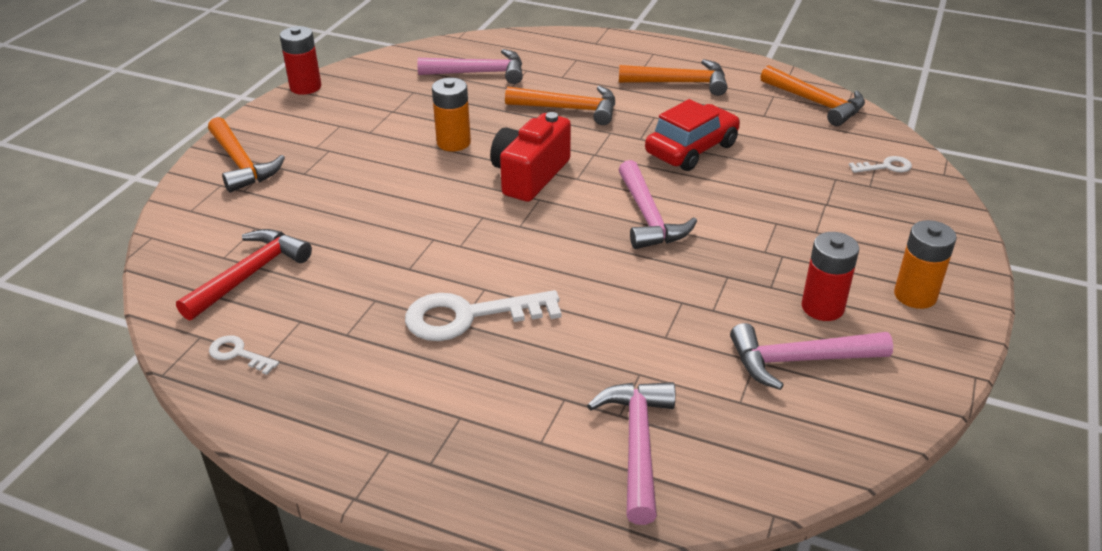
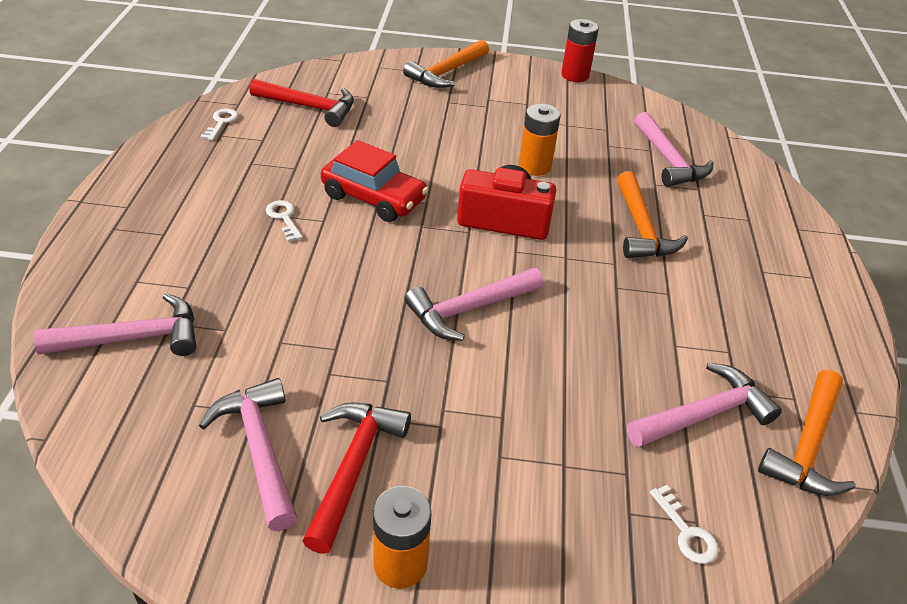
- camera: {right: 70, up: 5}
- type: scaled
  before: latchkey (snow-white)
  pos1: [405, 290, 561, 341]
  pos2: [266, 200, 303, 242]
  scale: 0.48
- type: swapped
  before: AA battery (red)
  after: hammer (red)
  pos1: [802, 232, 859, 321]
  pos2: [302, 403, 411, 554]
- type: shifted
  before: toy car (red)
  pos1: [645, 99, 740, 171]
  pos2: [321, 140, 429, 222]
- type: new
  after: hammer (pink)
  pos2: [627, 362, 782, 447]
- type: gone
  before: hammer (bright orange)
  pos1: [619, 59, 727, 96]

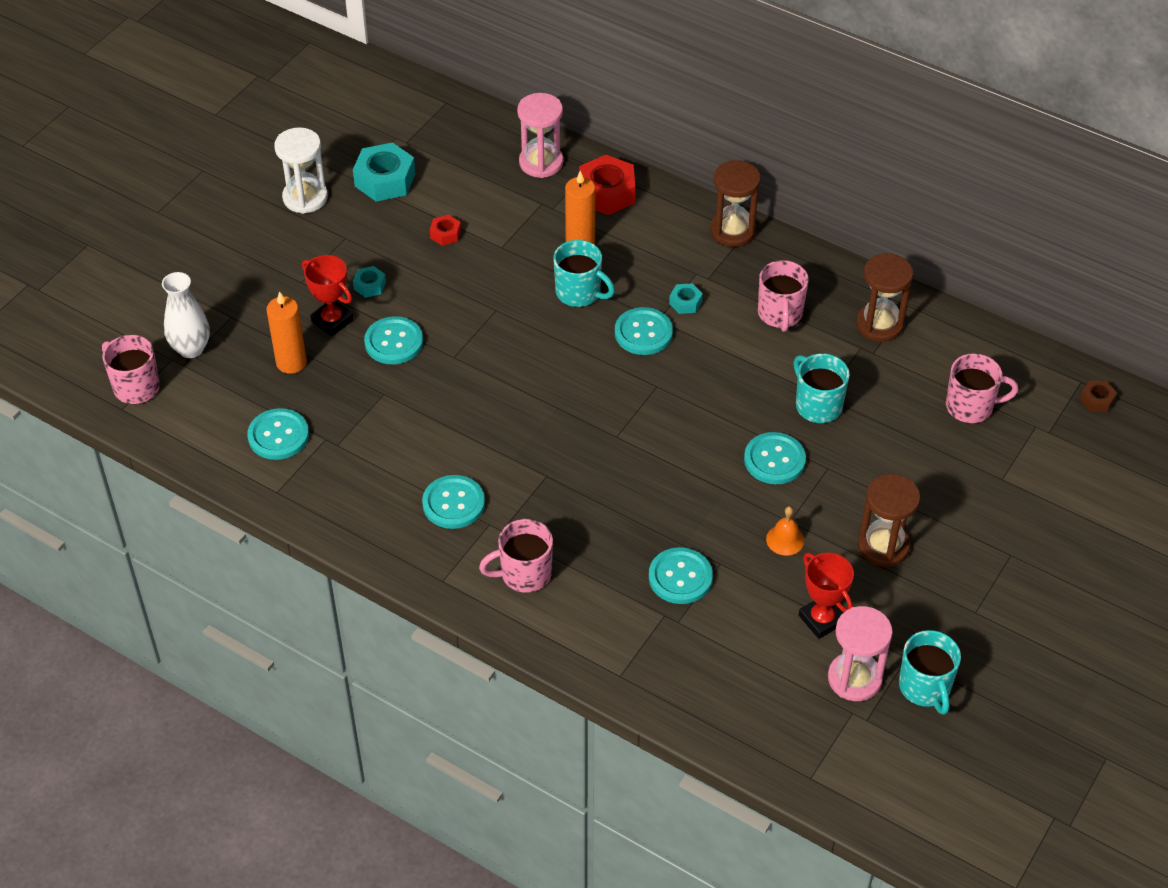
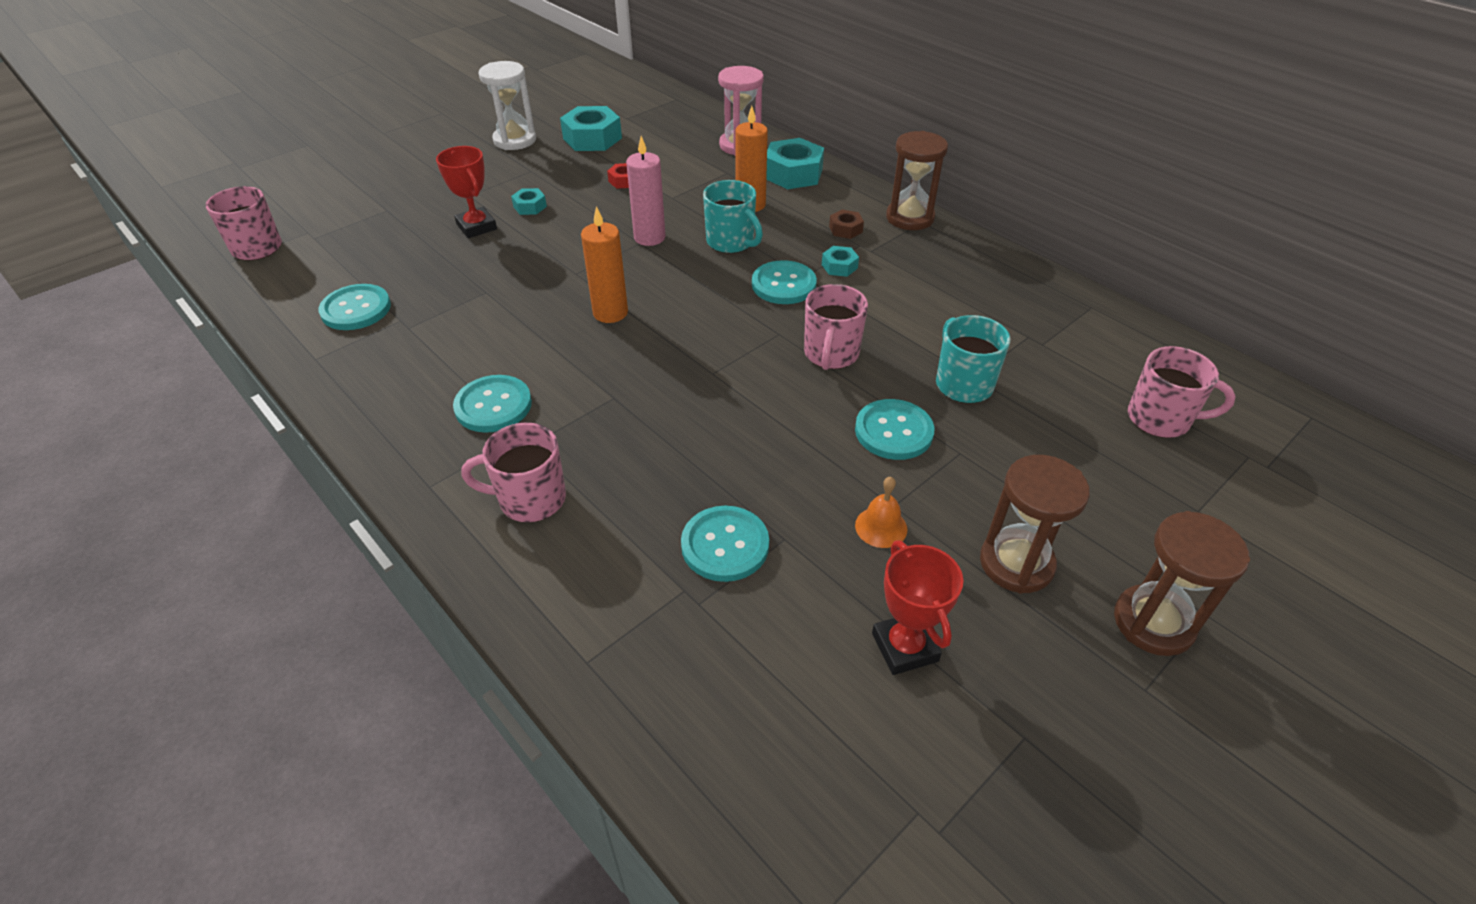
- camera: {right: 15, up: -5}
- type: shifted
  before: wax candle (bright orange)
  pos1: [266, 291, 307, 374]
  pos2: [581, 206, 628, 323]
- type: new
  after: wax candle (pink)
  pos2: [626, 136, 665, 246]
- type: repainted
  before: nut (red)
  after: nut (teal)
  pos1: [579, 155, 635, 215]
  pos2: [766, 138, 824, 189]
- type: shifted
  before: mug (pink)
  pos1: [758, 260, 809, 332]
  pos2: [804, 284, 868, 370]
- type: shifted
  before: nut (russet)
  pos1: [1080, 380, 1117, 412]
  pos2: [829, 209, 864, 239]
- type: shifted
  before: sand timer (russet)
  pos1: [856, 253, 913, 342]
  pos2: [1114, 511, 1250, 656]
- type: gone
  before: flower vase (snow-white)
  pos1: [162, 272, 210, 358]
- type: gone
  before: shirt button (teal)
  pos1: [364, 316, 423, 364]
- type: gone
  before: sand timer (pink)
  pos1: [828, 606, 893, 701]
- type: gone
  before: mug (teal)
  pos1: [899, 630, 961, 715]

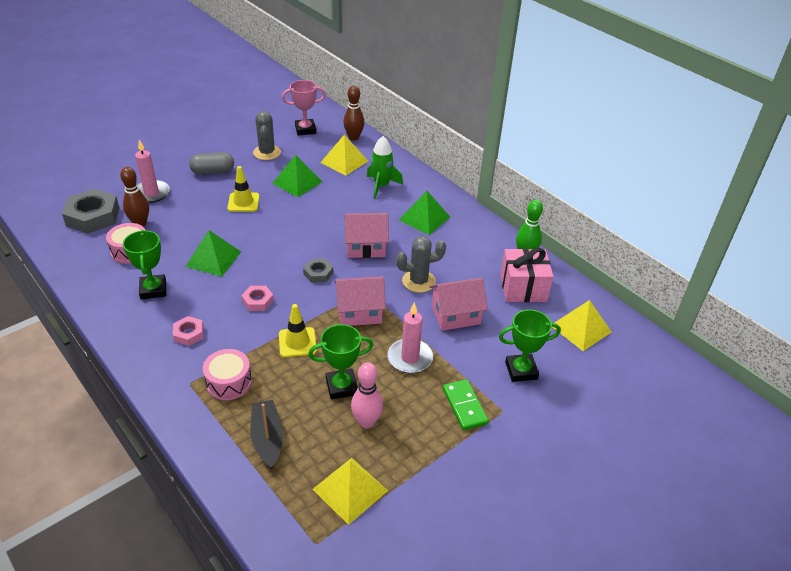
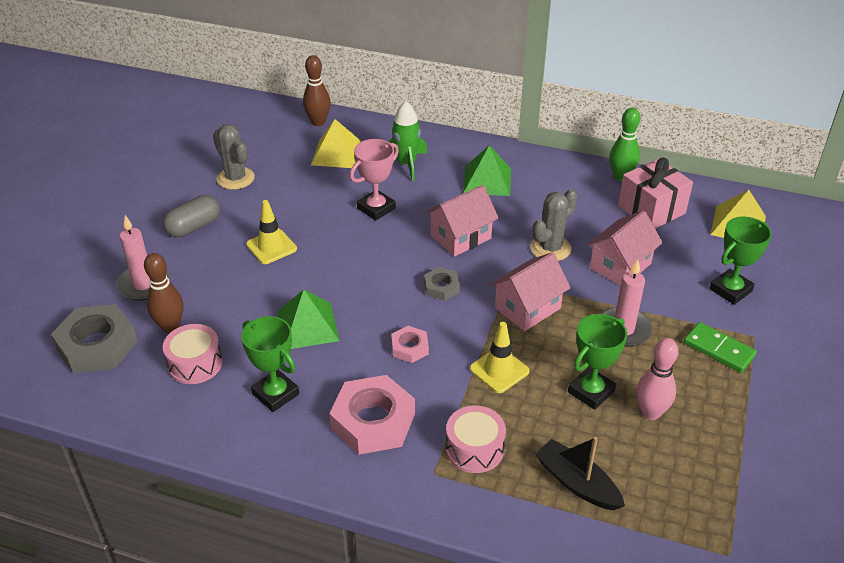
- camera: {right: -30, up: 0}
- type: scaled
  before: nut (pink)
  pos1: [173, 316, 204, 346]
  pos2: [329, 375, 415, 455]
  scale: 1.94
- type: shifted
  before: award cup (pink)
  pos1: [282, 80, 326, 135]
  pos2: [350, 139, 399, 221]
- type: gone
  before: pyramid shape (emerald)
  pos1: [272, 155, 323, 197]
- type: gone
  before: pyramid shape (yellow)
  pos1: [312, 458, 388, 525]

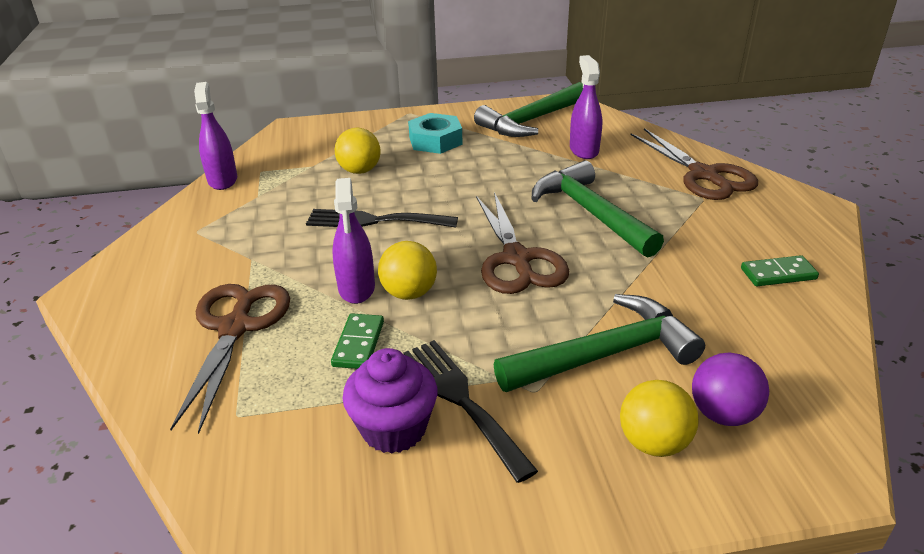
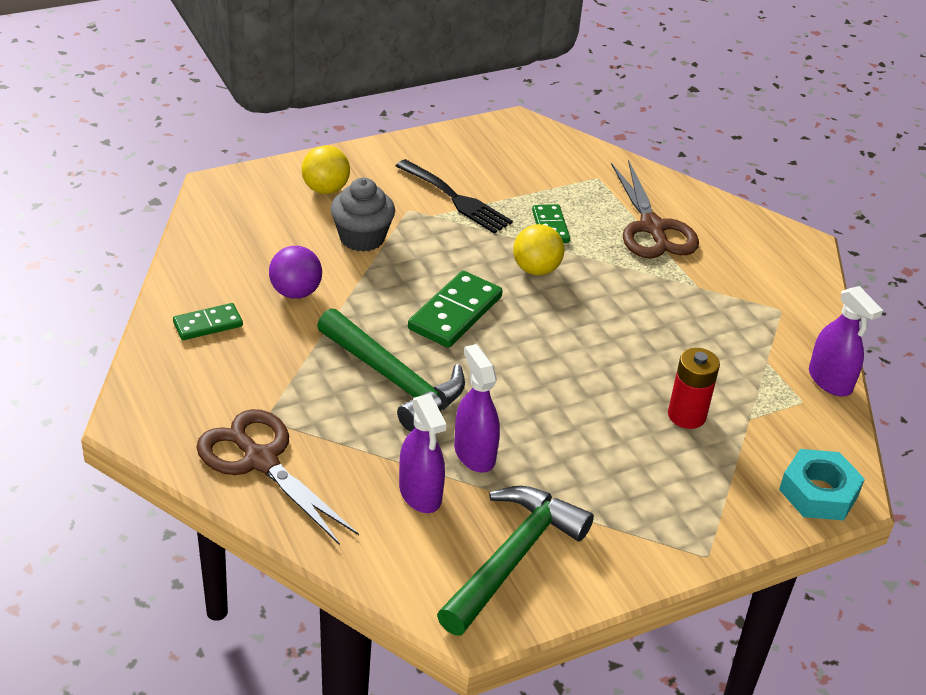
- camera: {right: 160, up: 5}
- type: shifted
  before: sphere (royal purple)
  pos1: [692, 352, 769, 426]
  pos2: [269, 246, 322, 299]
- type: swapped
  before: hammer (emerald)
  after: muffin (ash-grey)
  pos1: [494, 294, 705, 392]
  pos2: [330, 178, 395, 252]
- type: swapped
  before: pair of scissors (russet)
  after: domino piece (emerald)
  pos1: [476, 192, 569, 294]
  pos2: [408, 271, 503, 348]
- type: shifted
  before: spray bottle (royal purple)
  pos1: [332, 178, 375, 304]
  pos2: [454, 344, 500, 473]
- type: swapped
  before: sphere (yellow)
  after: AA battery (red)
  pos1: [335, 128, 381, 174]
  pos2: [668, 348, 720, 429]
- type: shifted
  before: nut (teal)
  pos1: [408, 113, 463, 154]
  pos2: [779, 449, 865, 520]
- type: gone
  before: fork (jet-black)
  pos1: [306, 209, 458, 227]
- type: gone
  before: muffin (royal purple)
  pos1: [342, 348, 437, 454]

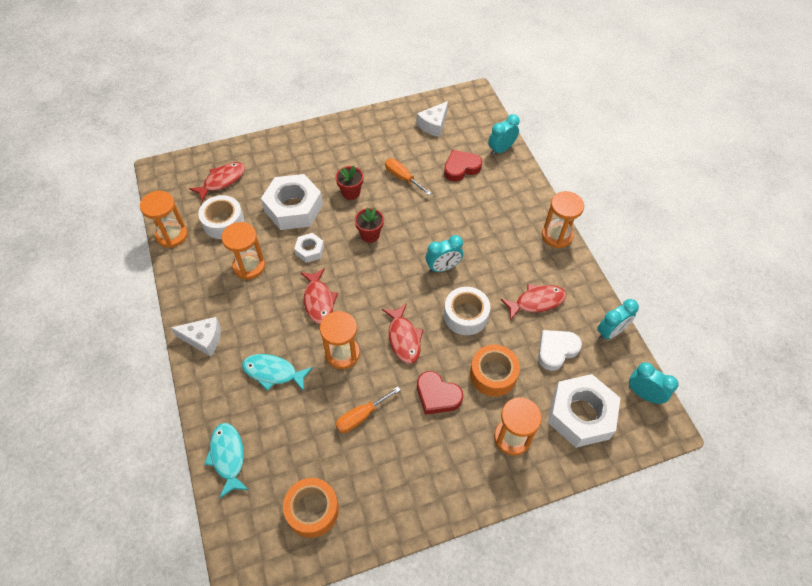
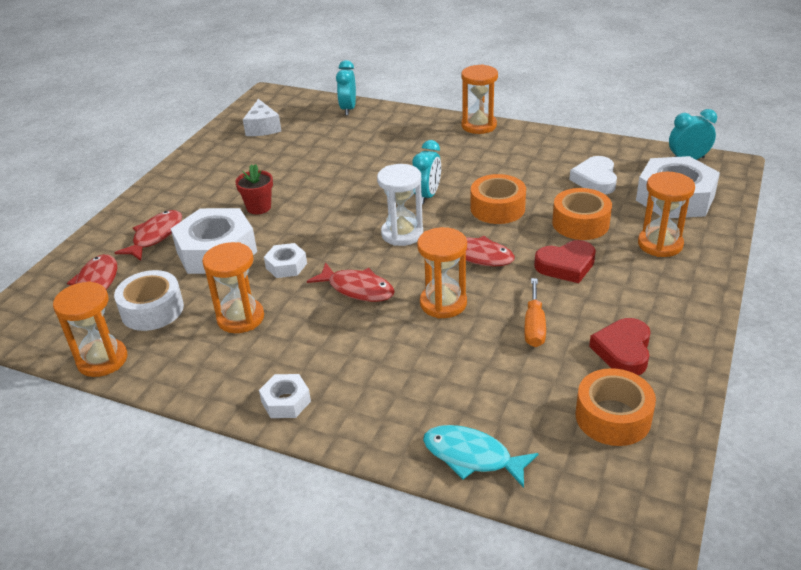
- camera: {right: -45, up: -20}
- type: shifted
  before: fish (red)
  pos1: [501, 284, 566, 321]
  pos2: [114, 210, 182, 261]
- type: swapped
  before: cheese (snow-white)
  after: nut (snow-white)
  pos1: [171, 317, 221, 357]
  pos2: [259, 374, 311, 418]
- type: new
  after: sand timer (snow-white)
  pos2: [377, 164, 423, 246]
- type: repainted
  before: sticky tape (snow-white)
  after: sticky tape (bright orange)
  pos1: [444, 287, 490, 335]
  pos2: [471, 174, 526, 224]
- type: shifted
  before: heart (red)
  pos1: [444, 150, 482, 182]
  pos2: [589, 318, 651, 375]
- type: gone
  before: fish (teal)
  pos1: [242, 354, 313, 391]
- type: gone
  before: potted plant (red)
  pos1: [355, 207, 384, 243]
- type: gone
  before: screwdriver (bright orange)
  pos1: [385, 159, 431, 195]
- type: gone
  before: alarm clock (teal)
  pos1: [597, 299, 639, 340]

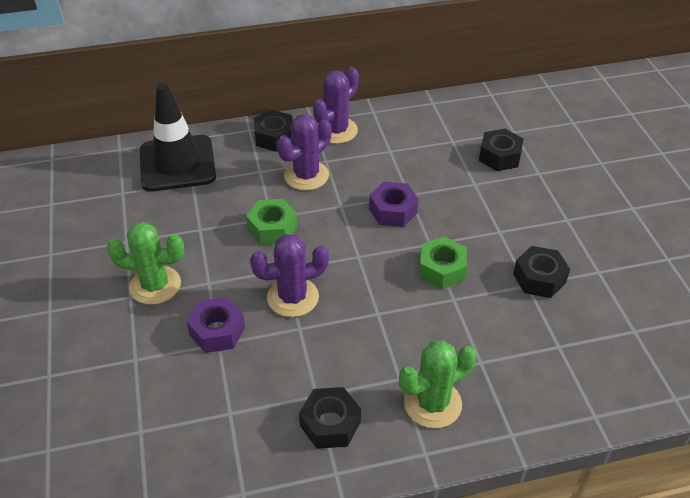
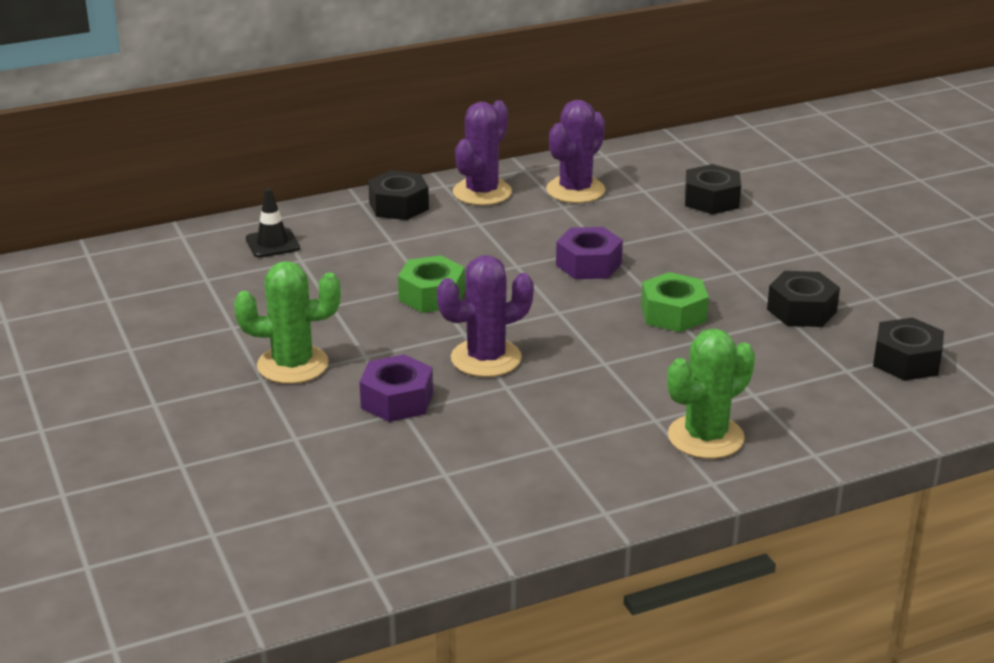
- camera: {right: -10, up: -15}
- type: scaled
  before: traffic cone (jet-black)
  pos1: [140, 83, 216, 192]
  pos2: [246, 188, 300, 258]
  scale: 0.46
- type: shifted
  before: saguaro cactus (royal purple)
  pos1: [277, 114, 332, 191]
  pos2: [546, 100, 606, 203]
- type: shifted
  before: nut (jet-black)
  pos1: [299, 387, 361, 449]
  pos2: [873, 317, 944, 381]

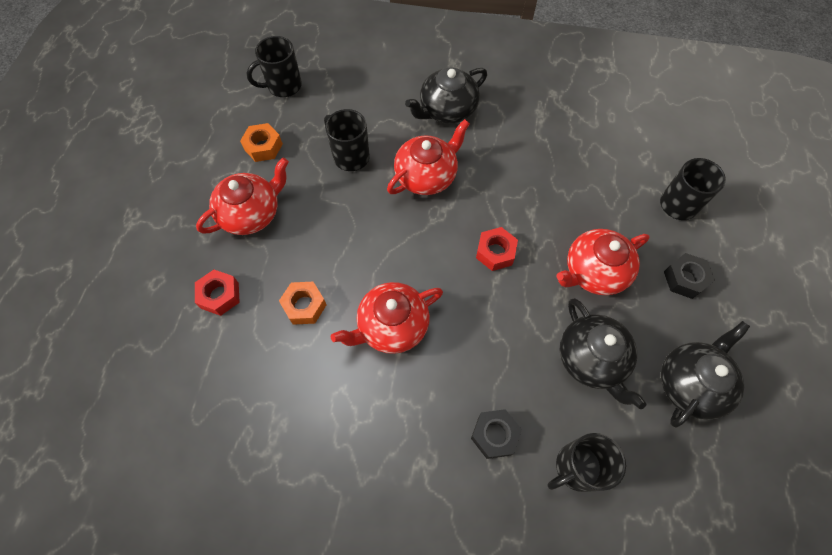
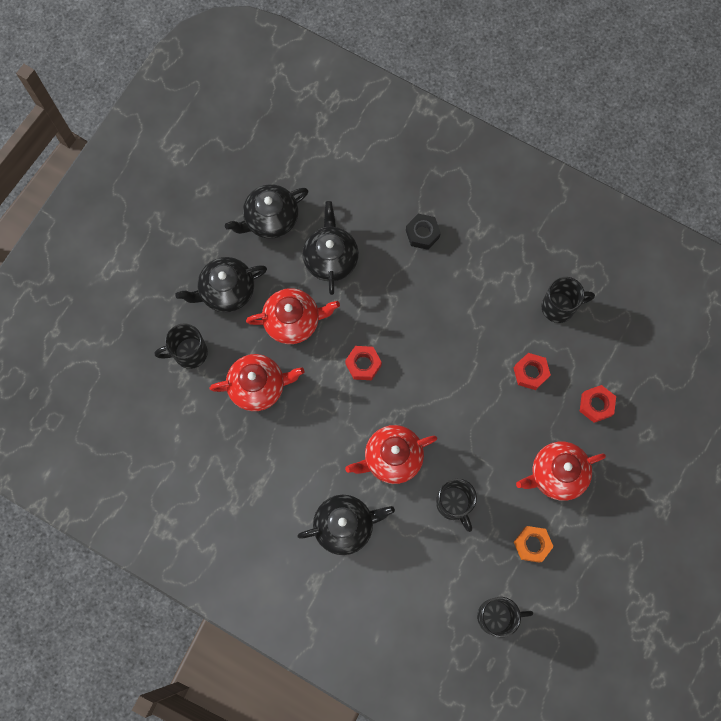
- camera: {right: -160, up: 10}
- type: swapped
  before: nut (jet-black)
  after: teapot (jet-black)
  pos1: [664, 253, 715, 299]
  pos2: [175, 257, 267, 312]
- type: shifted
  before: teapot (red)
  pos1: [331, 282, 443, 354]
  pos2: [210, 354, 304, 411]
- type: repainted
  before: nut (bright orange)
  after: nut (red)
  pos1: [279, 282, 326, 325]
  pos2: [514, 353, 551, 390]
- type: shifted
  before: mug (jet-black)
  pos1: [548, 433, 626, 492]
  pos2: [541, 277, 595, 323]

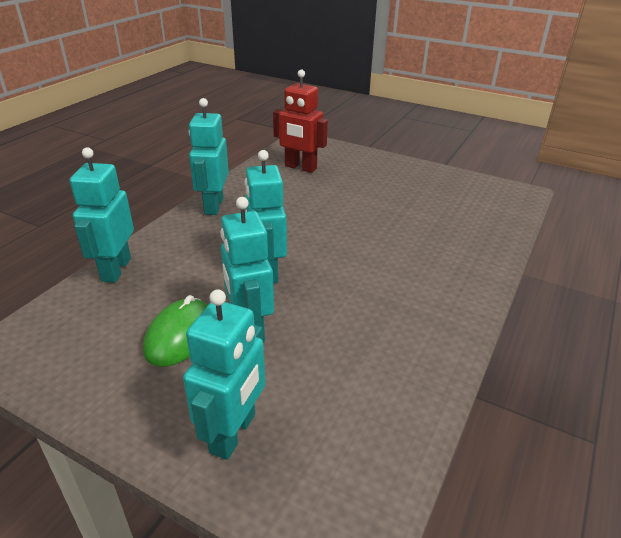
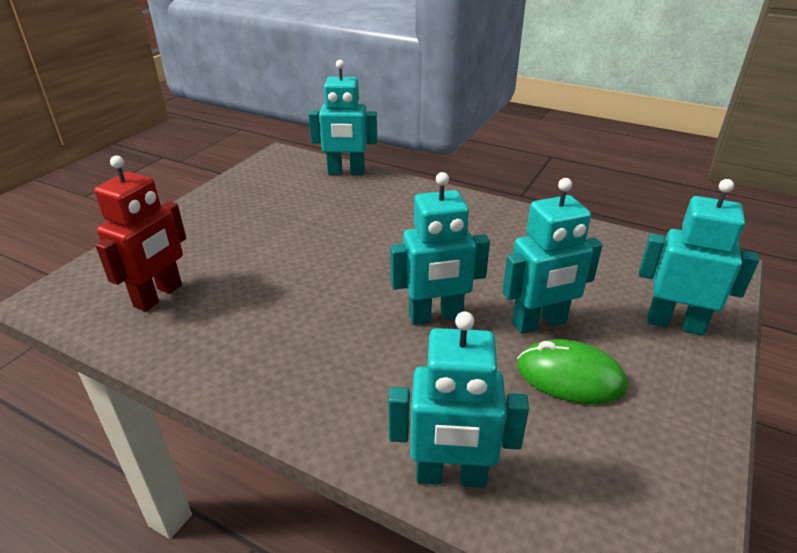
- camera: {right: -90, up: 0}
- type: shifted
  before: robot (teal)
  pos1: [189, 98, 229, 215]
  pos2: [308, 60, 377, 175]

